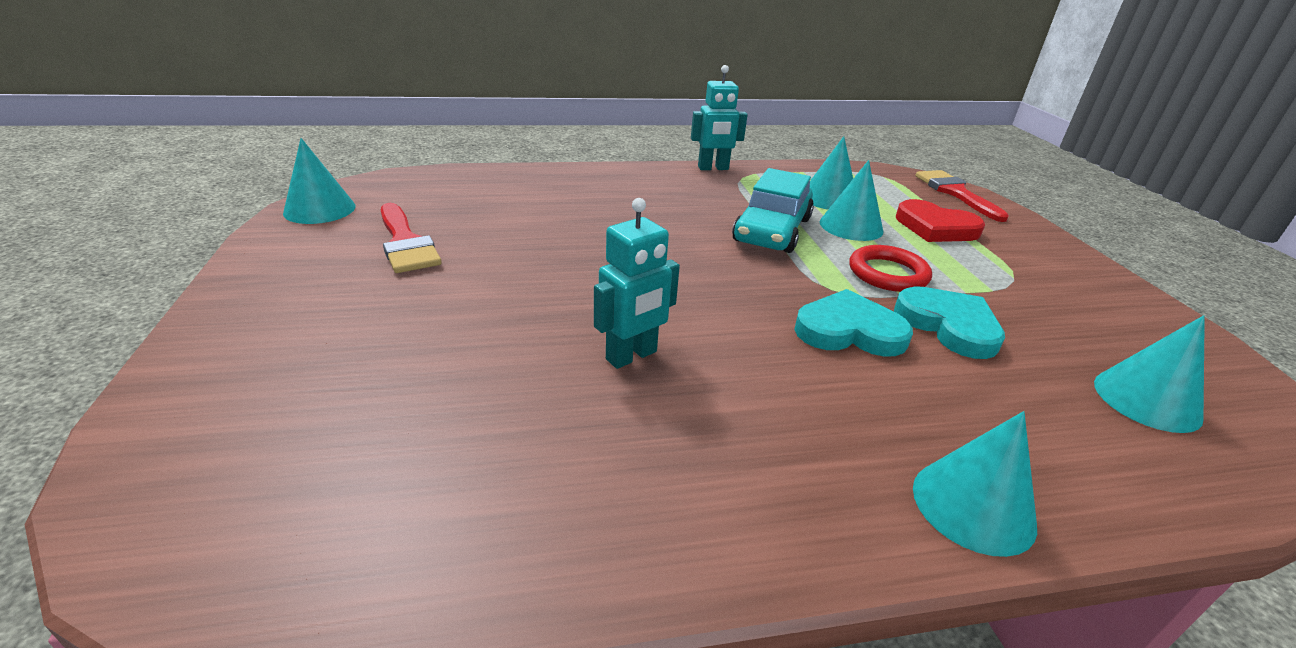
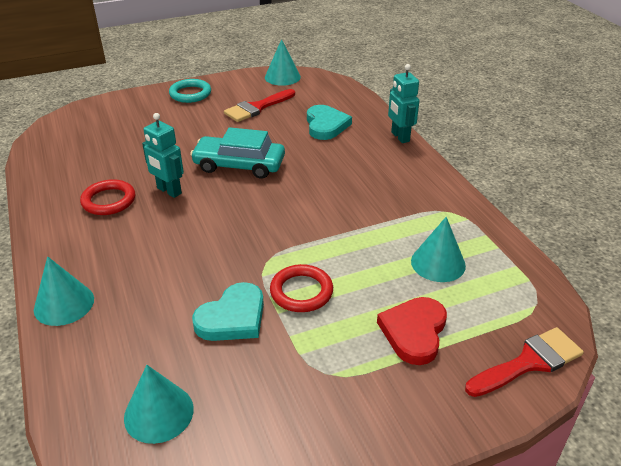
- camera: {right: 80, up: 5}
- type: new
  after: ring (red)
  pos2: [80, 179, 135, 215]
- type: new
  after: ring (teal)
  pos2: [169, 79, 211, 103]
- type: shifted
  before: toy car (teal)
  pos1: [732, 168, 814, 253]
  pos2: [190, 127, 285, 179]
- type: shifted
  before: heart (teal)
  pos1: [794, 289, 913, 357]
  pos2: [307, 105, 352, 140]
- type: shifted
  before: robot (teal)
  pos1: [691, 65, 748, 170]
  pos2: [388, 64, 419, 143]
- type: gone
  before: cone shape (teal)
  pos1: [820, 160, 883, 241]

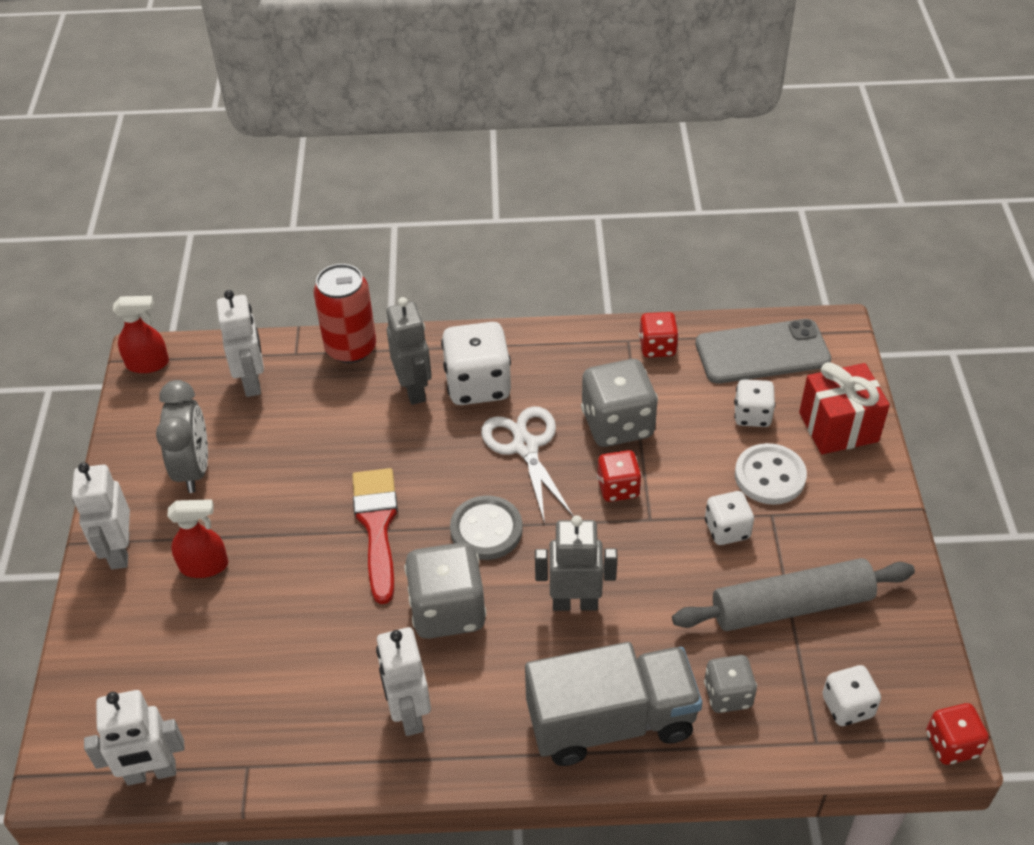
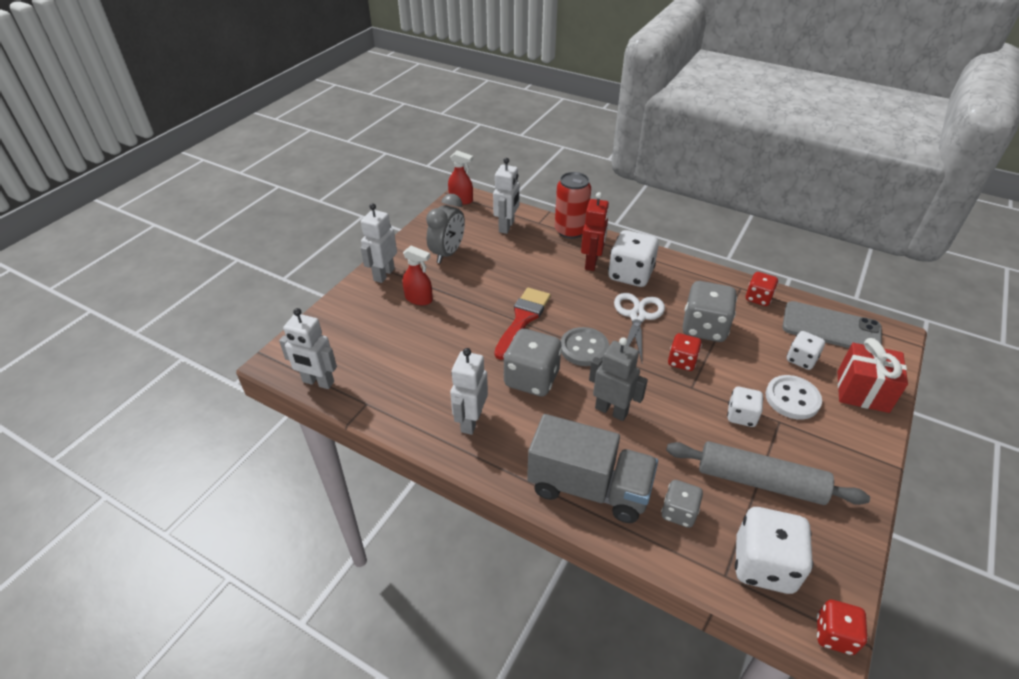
- camera: {right: 30, up: -5}
- type: repainted
  before: robot (ash-grey)
  after: robot (red)
  pos1: [386, 297, 432, 405]
  pos2: [581, 192, 609, 271]
- type: scaled
  before: die (snow-white)
  pos1: [822, 665, 881, 726]
  pos2: [735, 507, 813, 594]
  scale: 1.73

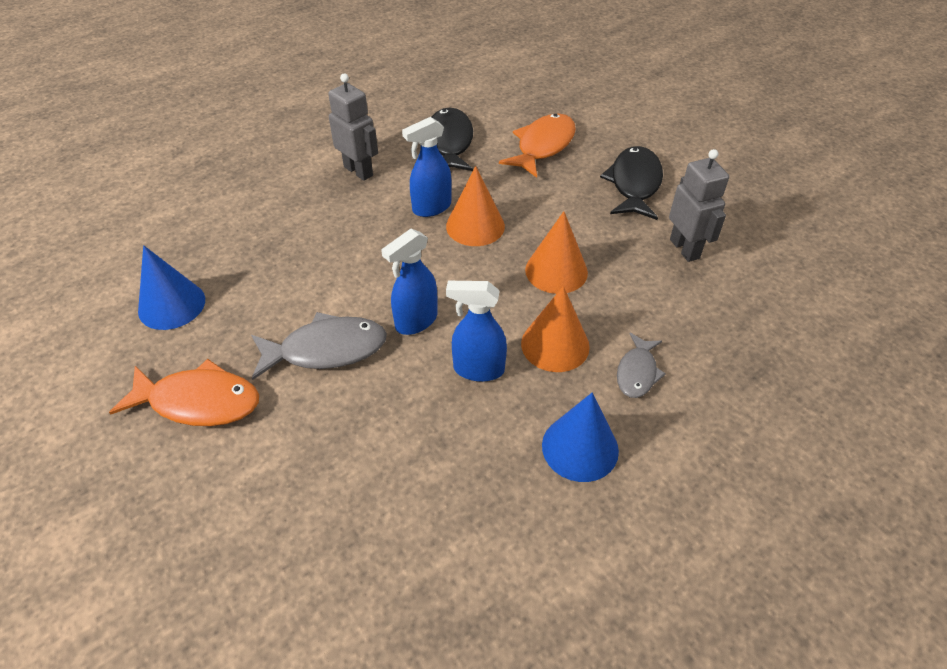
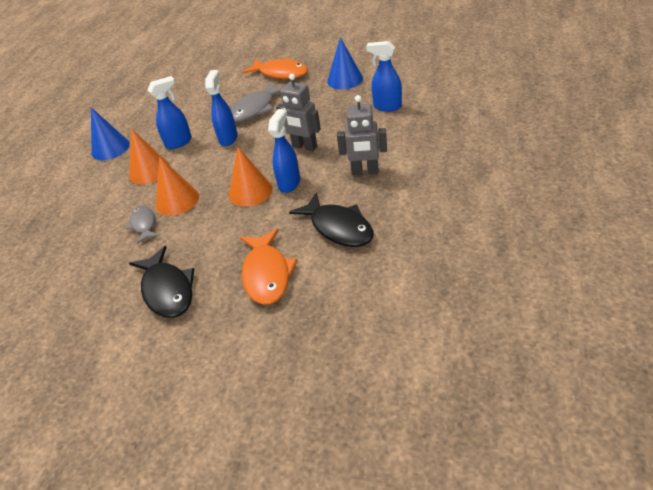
- camera: {right: 145, up: -5}
- type: shifted
  before: fish (ash-grey)
  pos1: [617, 333, 666, 398]
  pos2: [126, 206, 159, 244]
- type: rotated
  before: fish (bright orange)
  pos1: [109, 359, 259, 426]
  pos2: [242, 58, 308, 79]
  turn: -120
- type: shifted
  before: robot (ash-grey)
  pos1: [669, 149, 729, 262]
  pos2: [276, 74, 321, 151]
- type: new
  after: spray bottle (blue)
  pos2: [366, 41, 402, 112]

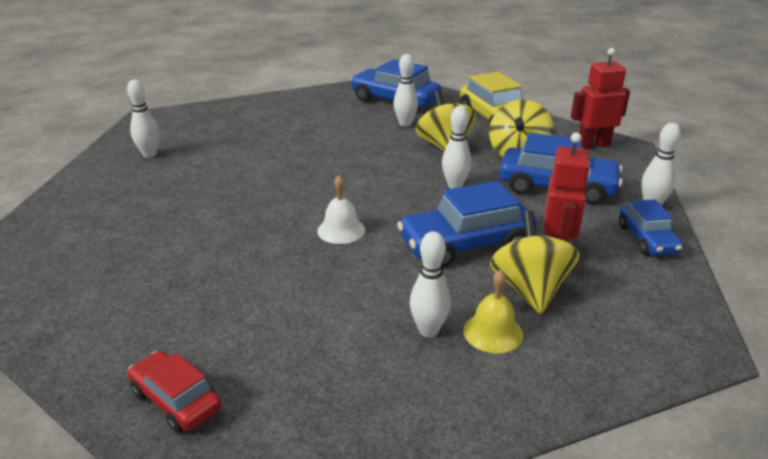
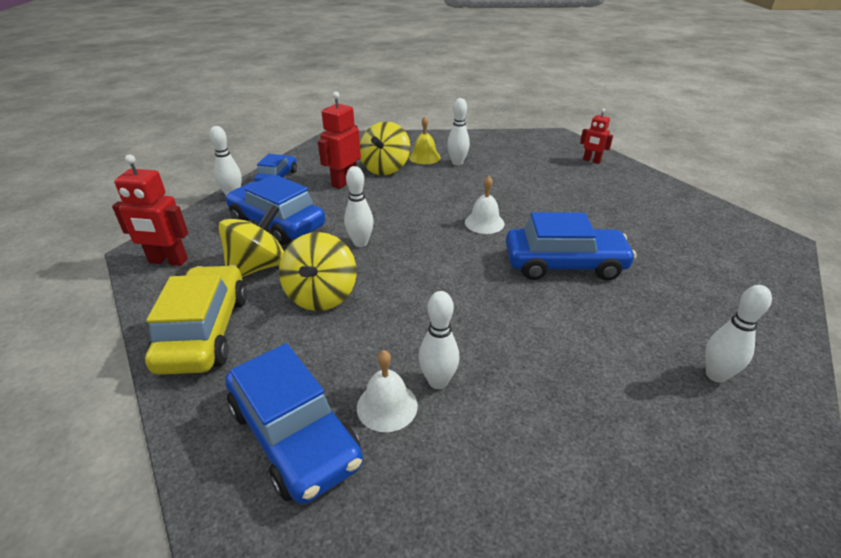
- camera: {right: -160, up: 5}
- type: new
  after: hand bell (snow-white)
  pos2: [357, 350, 418, 432]
- type: shifted
  before: bowling pin (snow-white)
  pos1: [394, 54, 418, 127]
  pos2: [419, 291, 459, 389]
- type: shifted
  before: toy car (blue)
  pos1: [397, 181, 537, 268]
  pos2: [506, 212, 637, 280]
- type: swapped
  before: toy car (red)
  after: robot (red)
  pos1: [128, 351, 222, 433]
  pos2: [580, 108, 613, 164]

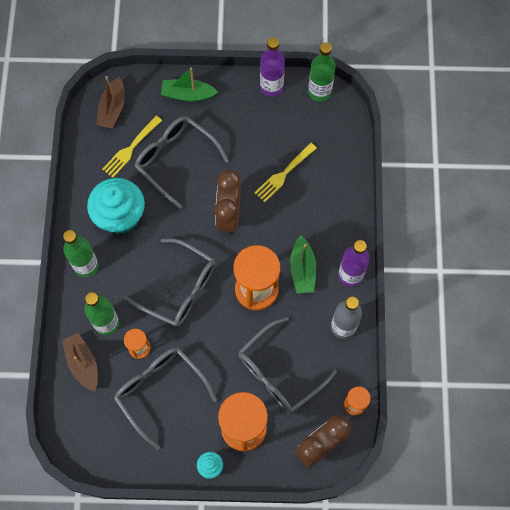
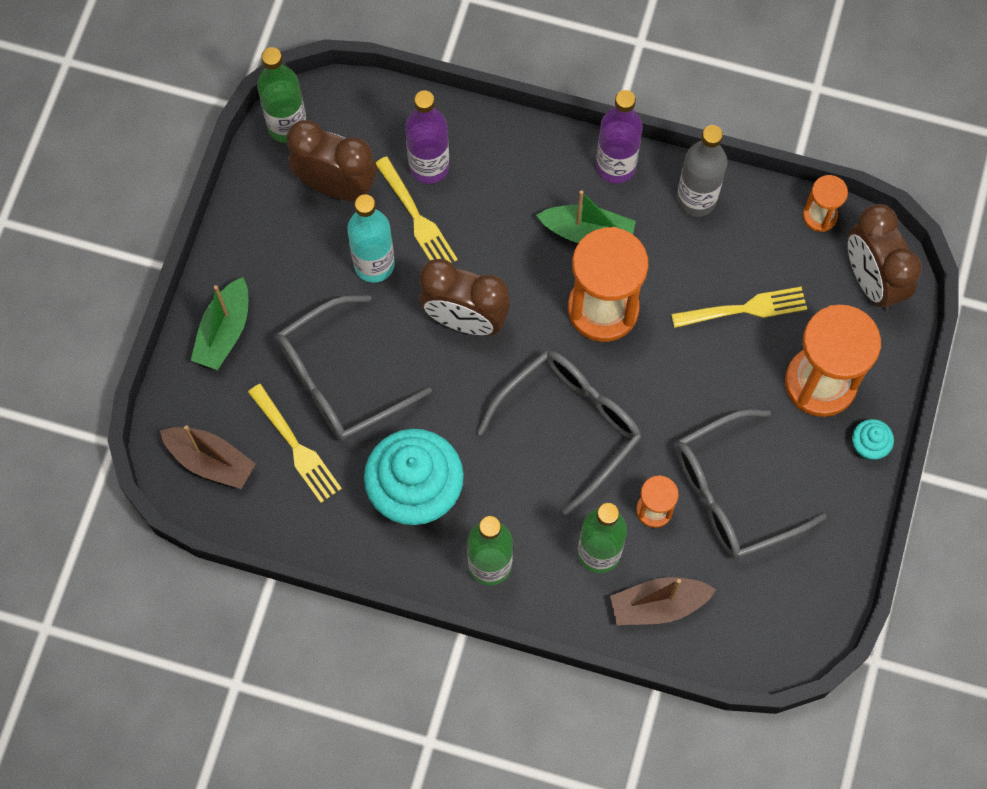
- camera: {right: -75, up: 0}
- type: new
  after: alarm clock (russet)
  pos2: [287, 120, 377, 201]
- type: new
  after: drink bottle (teal)
  pos2: [347, 194, 395, 283]
- type: shifted
  before: drink bottle (royal purple)
  pos1: [260, 37, 285, 97]
  pos2: [405, 90, 449, 184]
- type: swapped
  before: eyeglasses (ash-grey)
  after: fork (yellow)
  pos1: [238, 317, 337, 413]
  pos2: [671, 286, 807, 328]

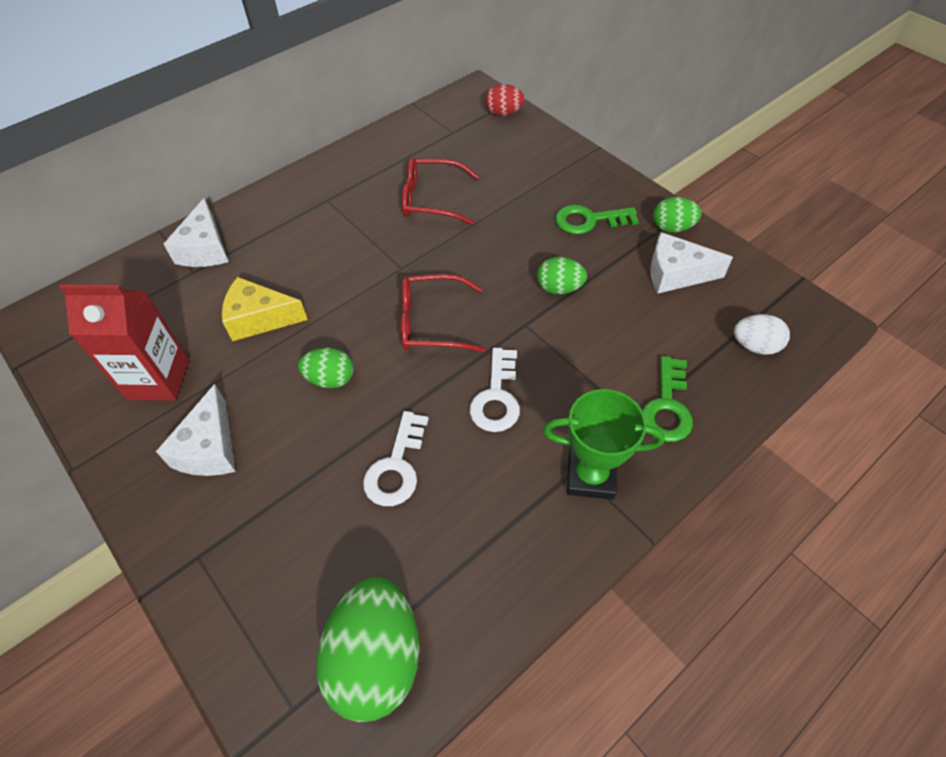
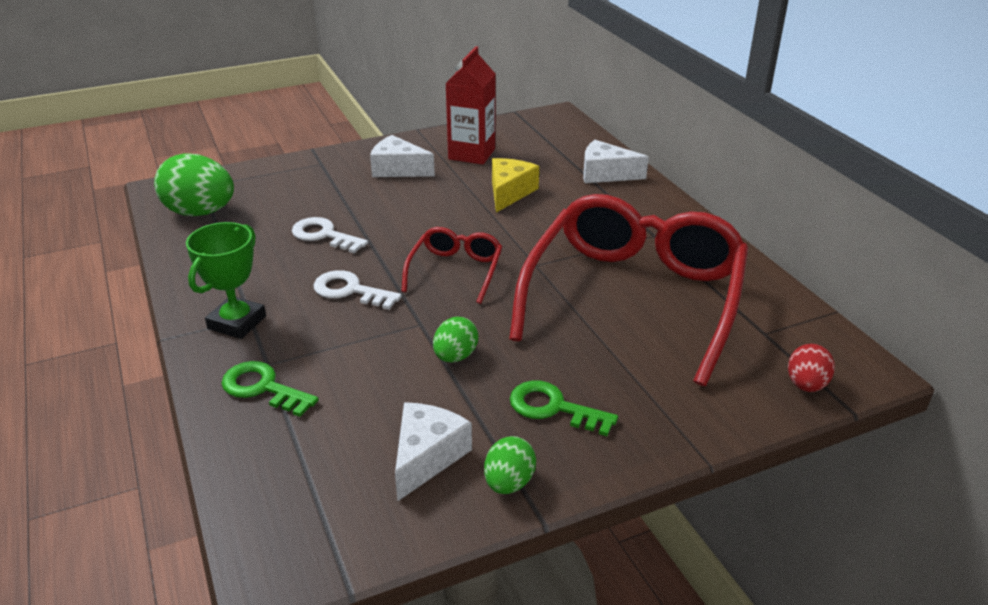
- camera: {right: 105, up: -20}
- type: scaled
  before: eyeglasses (red)
  pos1: [402, 157, 479, 225]
  pos2: [509, 194, 748, 386]
  scale: 2.2
- type: rotated
  before: latchkey (emerald)
  pos1: [555, 205, 639, 235]
  pos2: [510, 380, 618, 436]
  turn: -75
- type: gone
  before: egg shape (emerald)
  pos1: [298, 348, 353, 388]
- type: gone
  before: egg shape (snow-white)
  pos1: [734, 314, 790, 355]

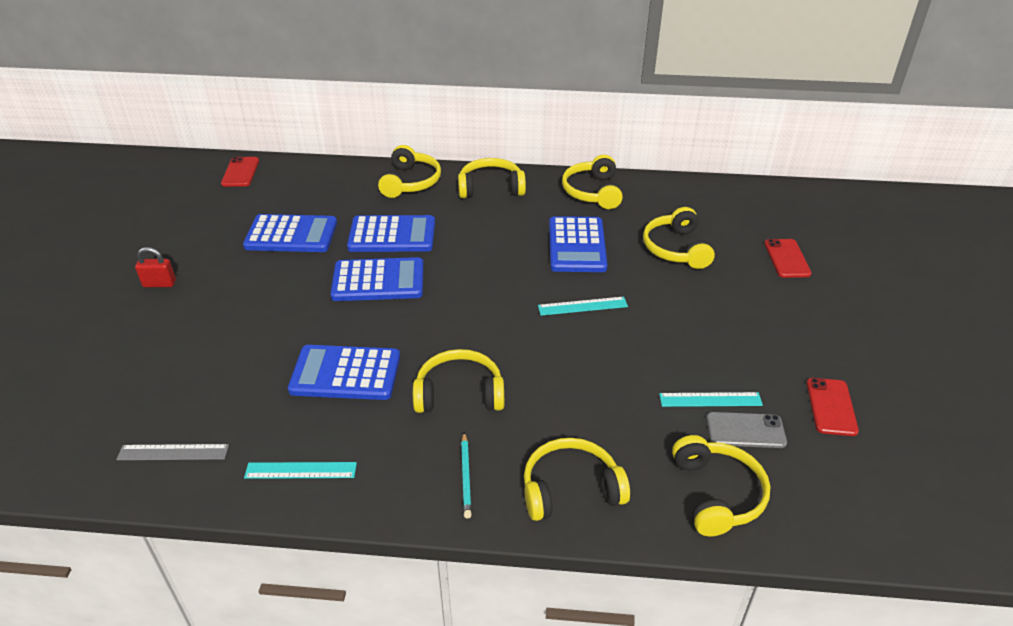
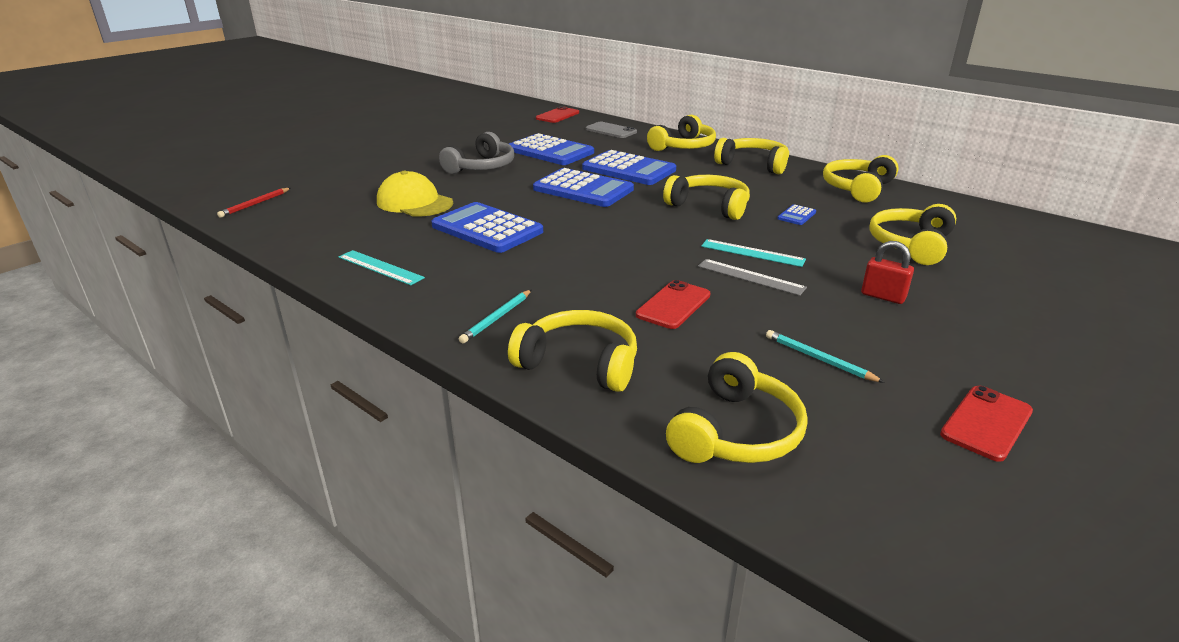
- camera: {right: 35, up: -10}
- type: new
  after: pencil (red)
  pos2: [217, 188, 291, 218]
- type: new
  after: baseball cap (yellow)
  pos2: [377, 171, 453, 217]
- type: new
  after: over-ear headphones (ash-grey)
  pos2: [439, 132, 514, 174]
- type: shifted
  before: mobile phone (ash-grey)
  pos1: [707, 412, 787, 448]
  pos2: [586, 122, 637, 138]
- type: shifted
  before: mobile phone (red)
  pos1: [764, 239, 812, 278]
  pos2: [636, 280, 711, 329]
- type: shifted
  before: over-ear headphones (yellow)
  pos1: [413, 349, 504, 413]
  pos2: [663, 175, 750, 220]
- type: shifted
  before: measuring stick (ash-grey)
  pos1: [116, 444, 229, 460]
  pos2: [698, 259, 807, 296]
- type: swapped
  before: measuring stick (teal)
  after: pencil (teal)
  pos1: [659, 392, 763, 407]
  pos2: [766, 330, 885, 383]
- type: scaled
  before: calculator (blue)
  pos1: [549, 216, 607, 272]
  pos2: [777, 204, 816, 225]
  scale: 0.42
- type: shifted
  before: lock (red)
  pos1: [135, 247, 176, 287]
  pos2: [861, 241, 914, 304]

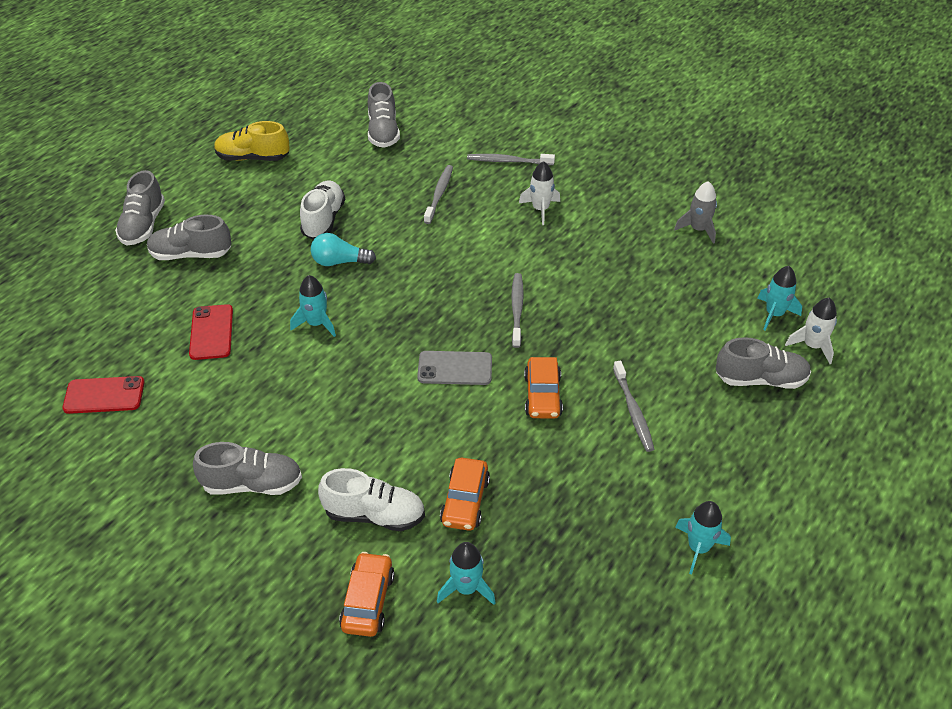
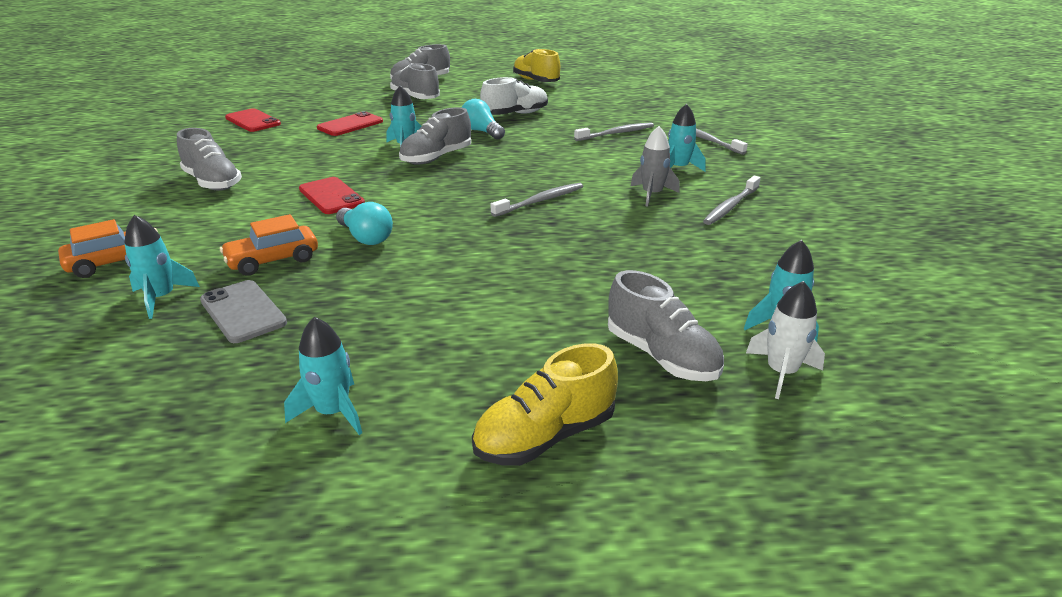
- camera: {right: 50, up: -15}
- type: shifted
  before: mobile phone (ash-grey)
  pos1: [417, 351, 492, 385]
  pos2: [200, 280, 287, 343]
- type: new
  after: mobile phone (red)
  pos2: [299, 177, 365, 214]
- type: new
  after: lightbulb (teal)
  pos2: [336, 202, 393, 245]
- type: shifted
  before: sneaker (ash-grey)
  pos1: [368, 82, 400, 148]
  pos2: [399, 107, 471, 165]
- type: new
  after: sneaker (yellow)
  pos2: [472, 343, 618, 466]
- type: shifted
  before: rocket (ash-grey)
  pos1: [674, 181, 717, 244]
  pos2: [630, 126, 680, 207]
- type: repainted
  before: rocket (snow-white)
  after: rocket (teal)
  pos1: [519, 161, 560, 225]
  pos2: [668, 104, 706, 172]
- type: shifted
  before: toothbrush (ash-grey)
  pos1: [613, 361, 654, 452]
  pos2: [703, 176, 761, 225]
- type: gone
  before: sneaker (snow-white)
  pos1: [318, 468, 425, 531]
- type: gone
  before: toy car (bright orange)
  pos1: [524, 357, 563, 419]

